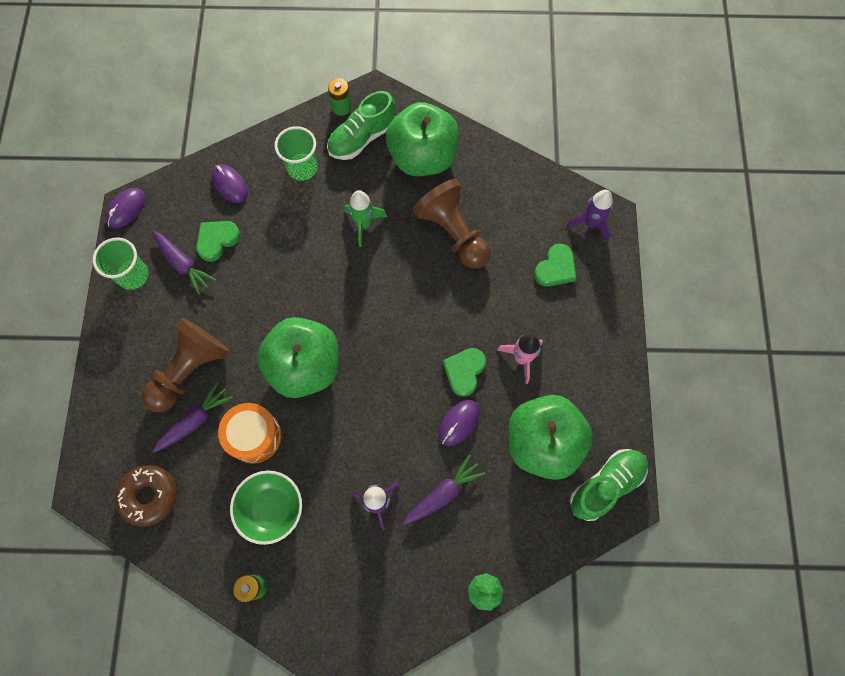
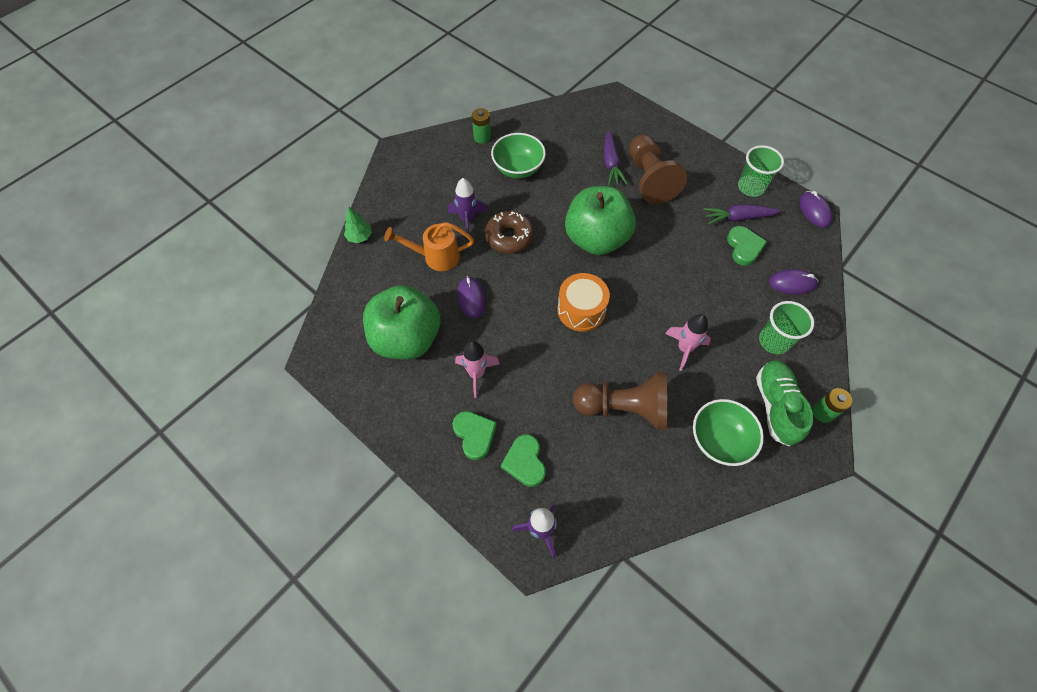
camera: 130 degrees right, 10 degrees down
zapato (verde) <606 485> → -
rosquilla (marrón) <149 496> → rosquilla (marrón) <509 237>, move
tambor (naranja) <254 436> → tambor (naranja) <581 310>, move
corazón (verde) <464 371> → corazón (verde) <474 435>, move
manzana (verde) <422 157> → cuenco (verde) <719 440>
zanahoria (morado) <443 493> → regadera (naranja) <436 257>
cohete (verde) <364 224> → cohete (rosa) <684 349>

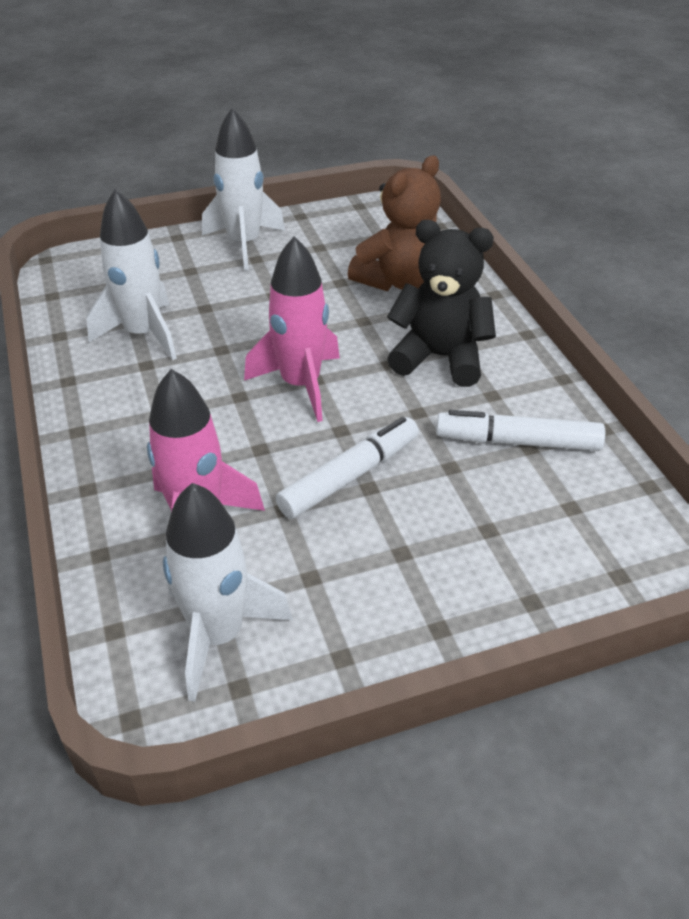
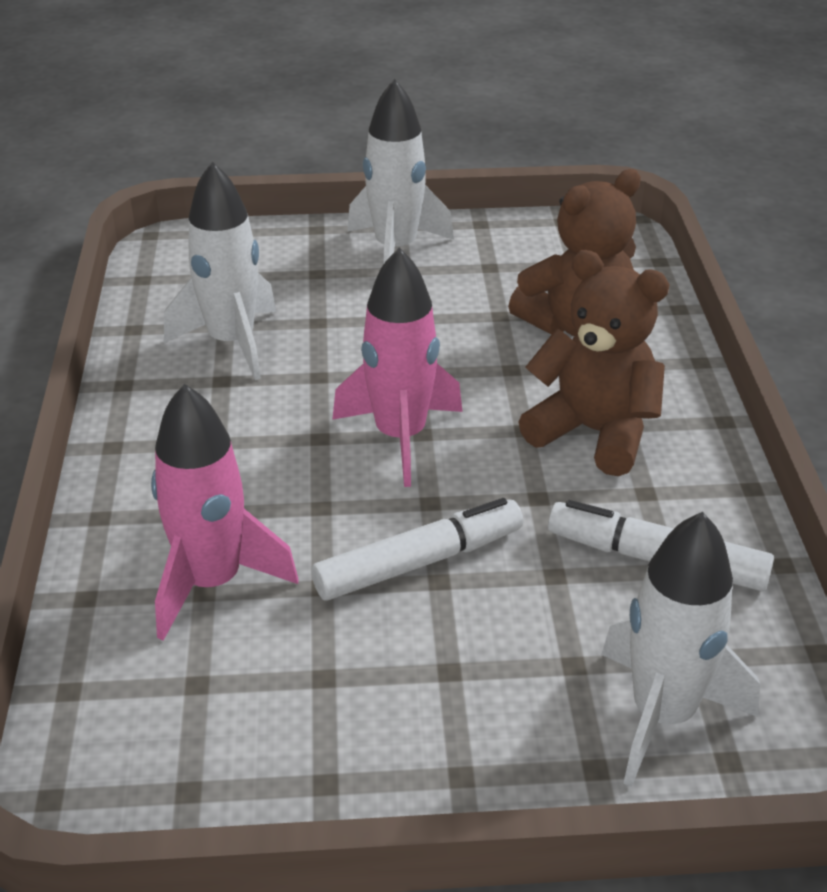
camera: 15 degrees right, 5 degrees down
cohete (blanco) <218 635> → cohete (blanco) <662 715>, move
osito (negro) <440 357> → osito (marrón) <594 432>

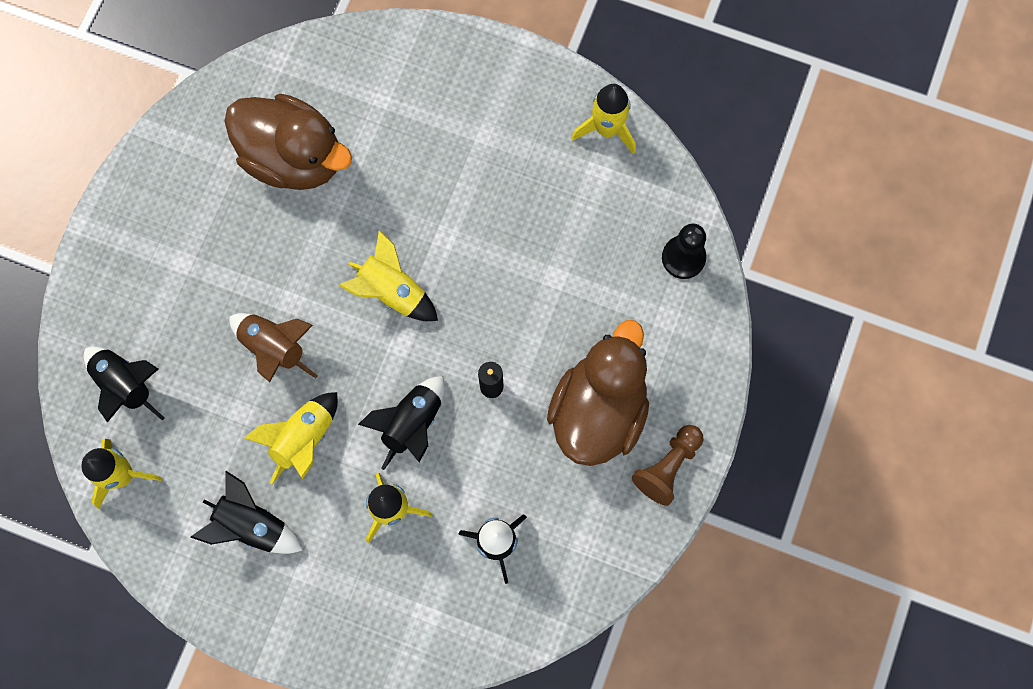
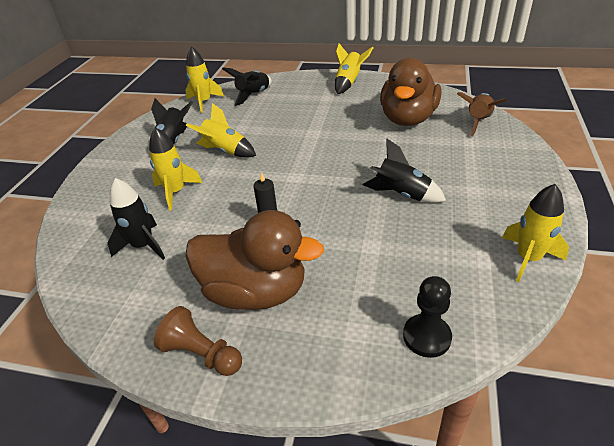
camera: 85 degrees right, 35 degrees down
cohete (marrón) <274 348> → cohete (marrón) <478 122>, move
cohete (amarillo) <392 291> → cohete (amarillo) <349 83>, move
cohete (negro) <412 424> → cohete (negro) <401 194>, move

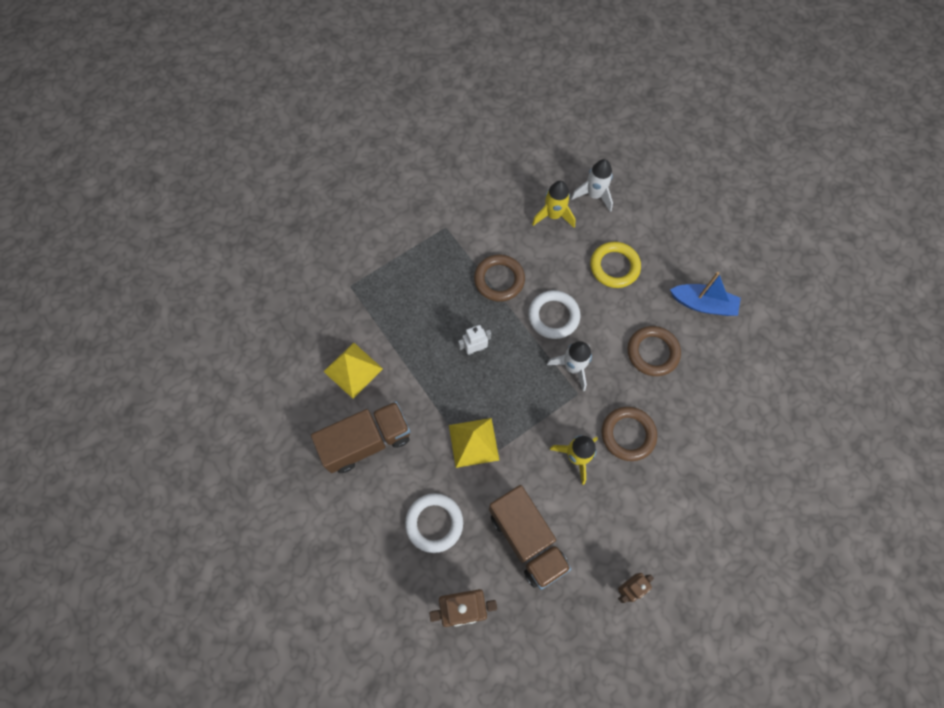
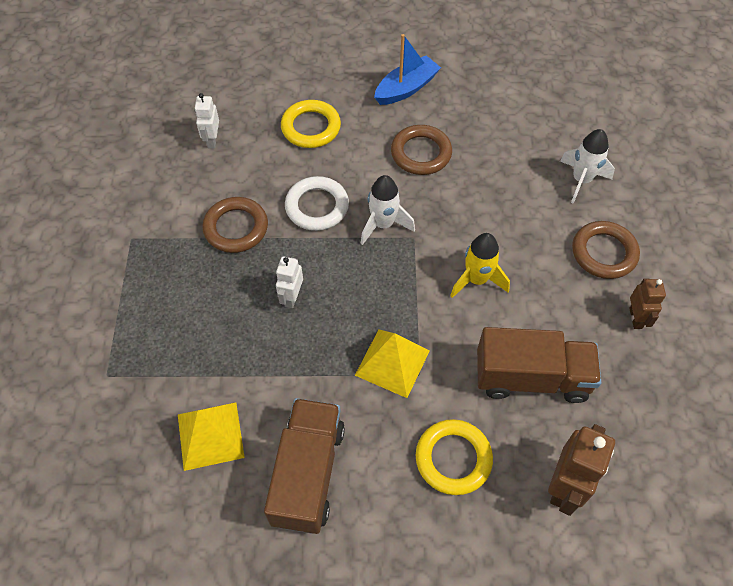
camera: 55 degrees left, 10 degrees down
cohete (blanco) <594 195> → cohete (blanco) <581 180>, move
anillo (marrón) <628 434> → anillo (marrón) <604 253>, move
cohete (amarillo) <553 215> → robot (blanco) <212 140>
anillo (blanco) <434 523> → anillo (amarillo) <453 459>

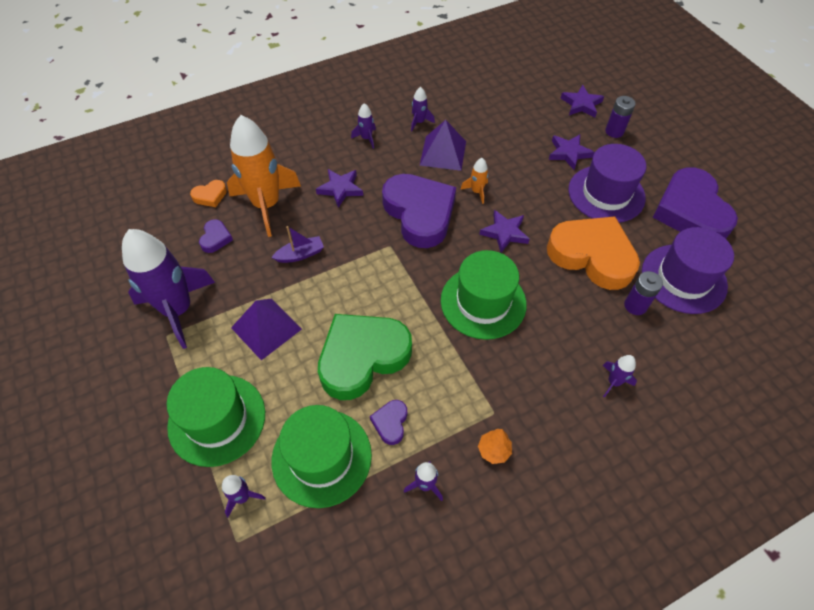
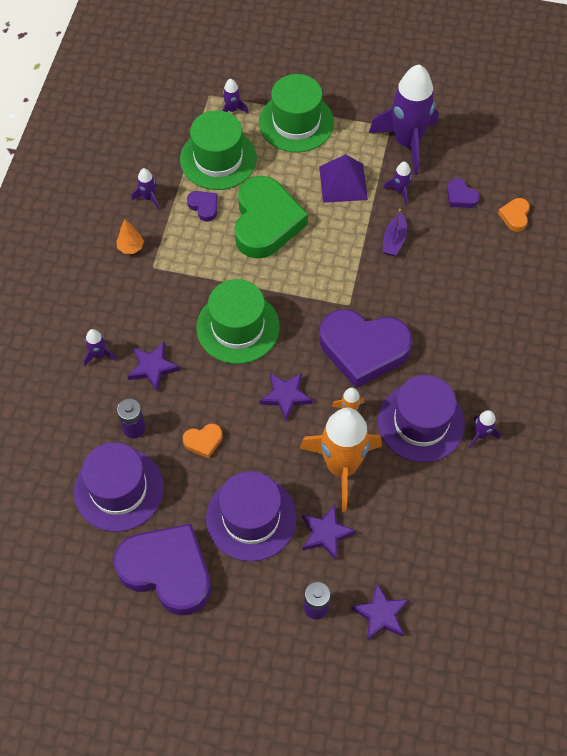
camera: 130 degrees right, 5 degrees up
cohete (naranja) <266 205> → cohete (naranja) <342 467>, move
estrella (morado) <340 189> → estrella (morado) <153 367>, move
cohete (morado) <366 138> → cohete (morado) <400 191>, move
pirámide (morado) <443 153> → sombrero (morado) <421 422>
corazón (naranja) <592 256> → corazón (naranja) <203 441>, x0.42

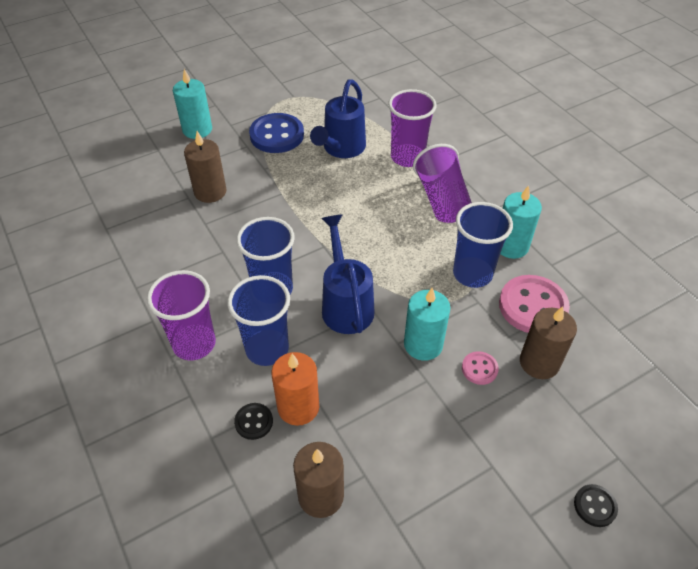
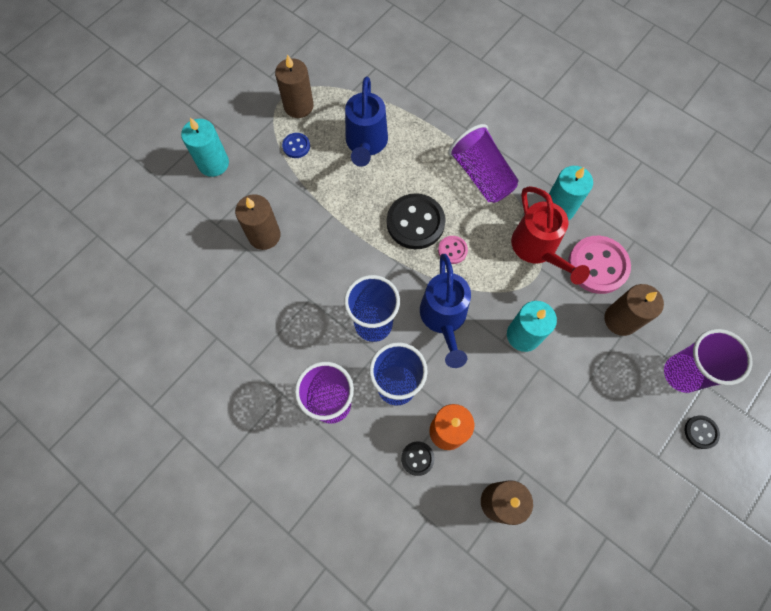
camera: 20 degrees left, 20 degrees up
- → vela (marrón) <298 106>
- → botón (negro) <415 222>
vaso (morado) <407 157> → vaso (morado) <682 374>, move
botón (rosa) <479 369> → botón (rosa) <452 250>, move
vaso (azul) <472 274> → regadera (rojo) <537 249>
regadera (azul) <346 305> → regadera (azul) <444 318>, 150 degrees counterclockwise
botón (azul) <277 135> → botón (azul) <296 146>, x0.50

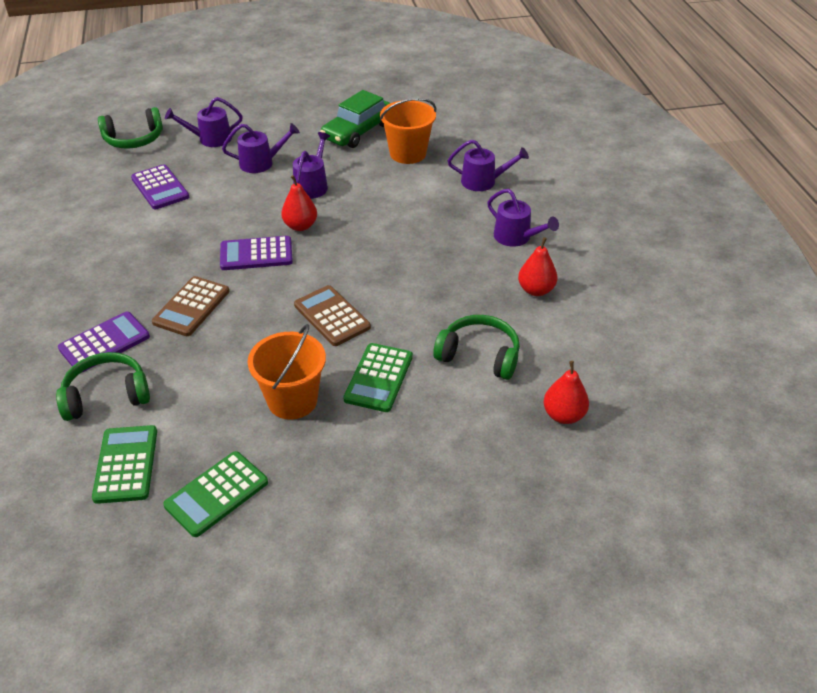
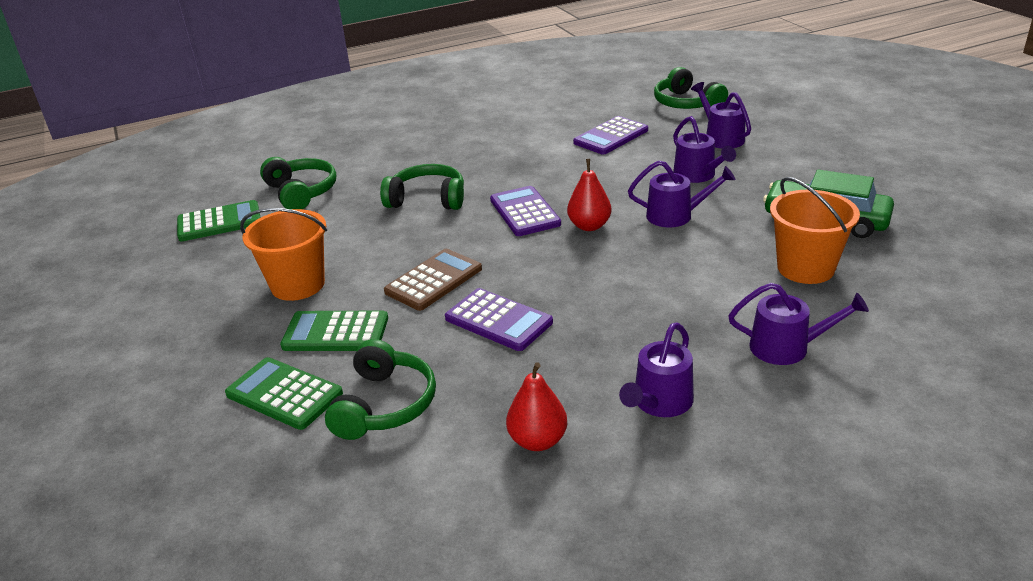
camera: 80 degrees right, 10 degrees down
pera (rojo) <563 415> → -
calculadora (morado) <104 343> → calculadora (morado) <498 320>, move
calculadora (verde) <216 494> → calculadora (verde) <284 394>, move
calculadora (marrón) <191 307> → auriculares (verde) <427 199>
regadera (morado) <483 181> → regadera (morado) <787 347>, 75 degrees counterclockwise

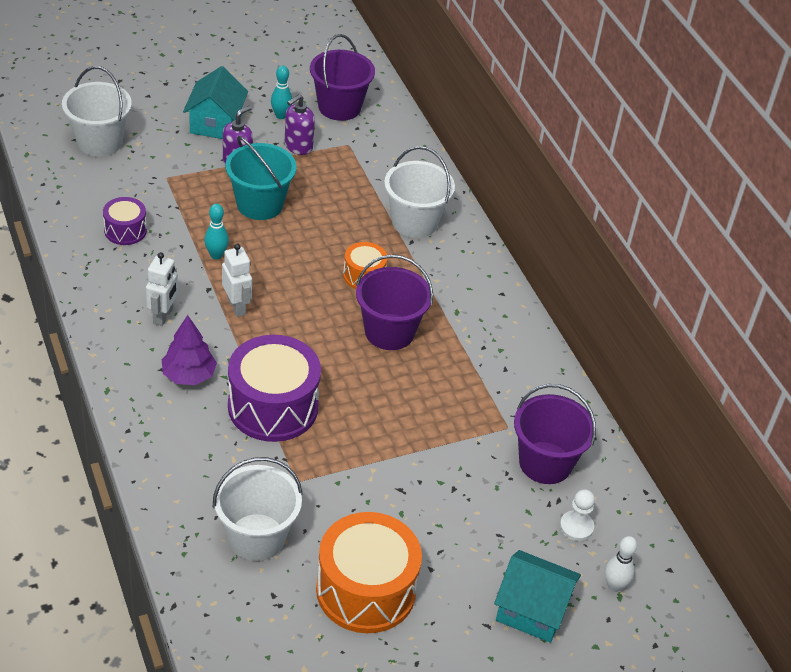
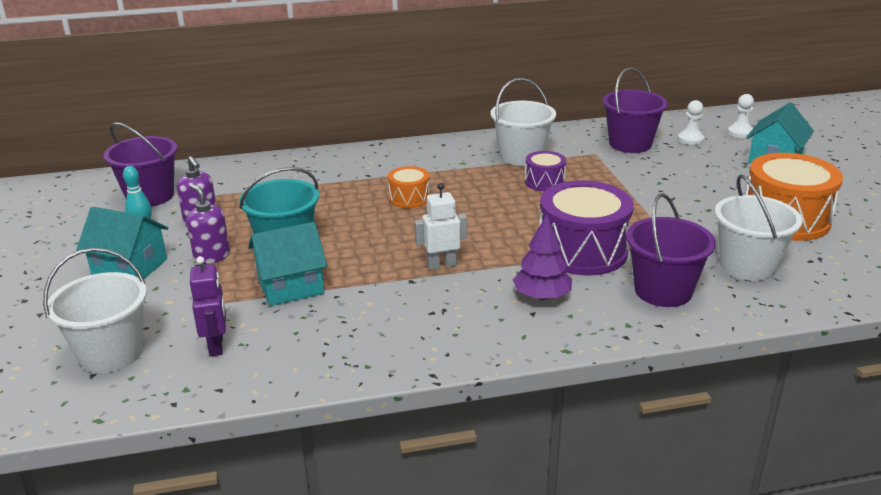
camera: 75 degrees left, 15 degrees down
robot (blanco) <163 316> → -
bolo (turquesa) <216 255> → -
- → robot (morado) <216 346>
- → casa (turquesa) <290 286>
tambor (morado) <125 230> → tambor (morado) <544 182>, move
balde (morado) <389 332> → balde (morado) <663 291>, move
balde (blanco) <414 222> → balde (blanco) <521 156>, move
bolo (blanco) <614 586> → peón (blanco) <740 132>

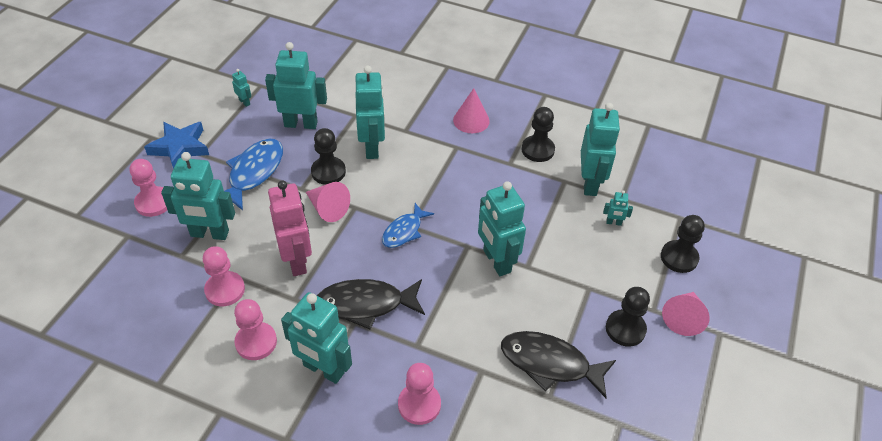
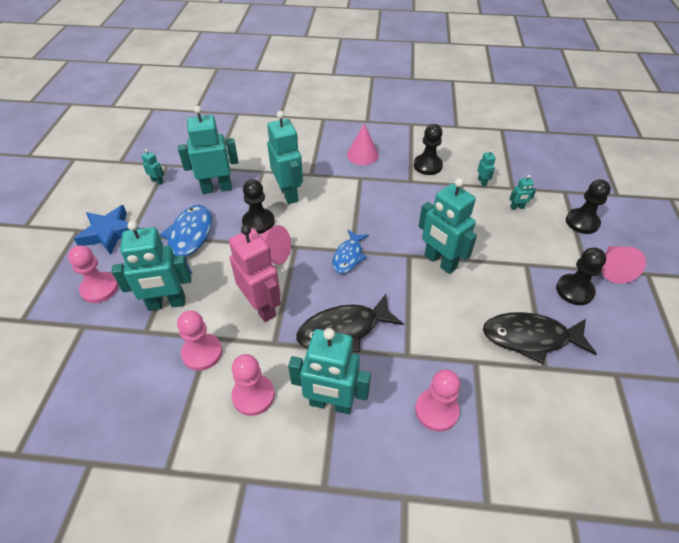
camera: 15 degrees left, 0 degrees up
robot (turquesa) <590 183> → robot (turquesa) <482 182>, x0.43

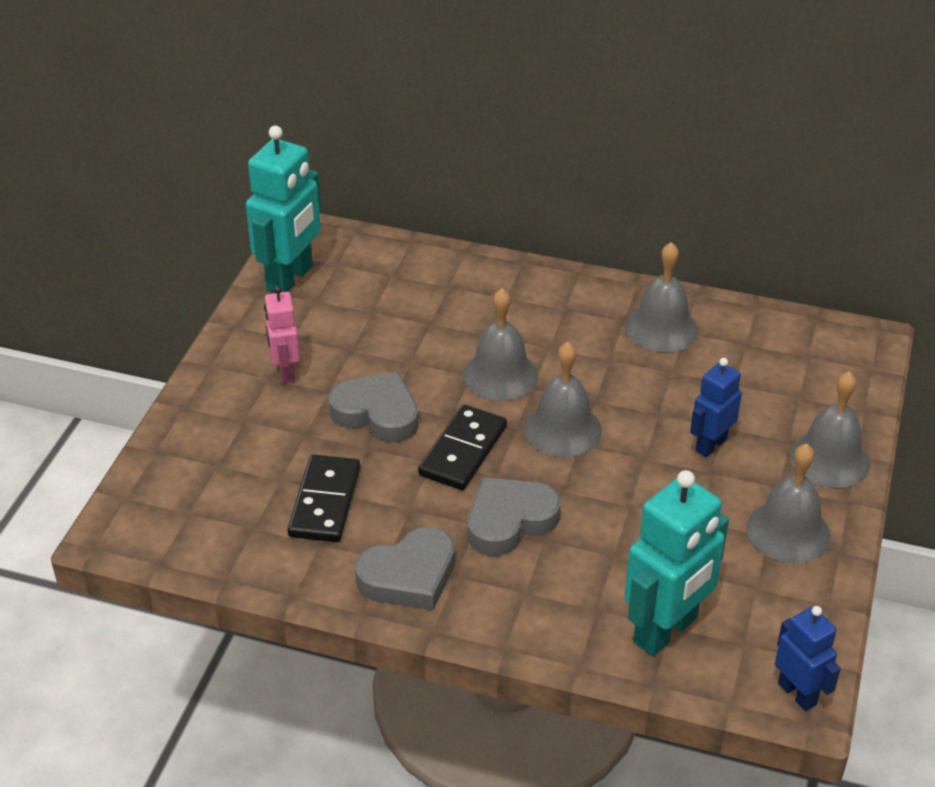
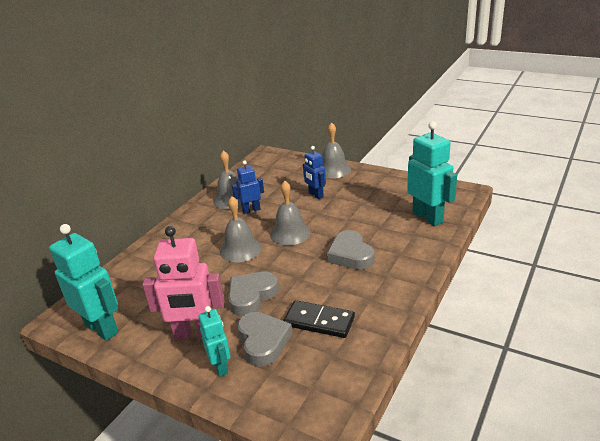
camera: 75 degrees left, 10 degrees down
ficha de dominó (negro) <462 451> → -
campana (gris) <788 531> → -
- → robot (turquesa) <220 366>
corazón (gris) <409 576> → corazón (gris) <263 341>, move
robot (azul) <797 693> → robot (azul) <251 210>, move
robot (rosa) <285 372> → robot (rosa) <195 334>, x1.74

